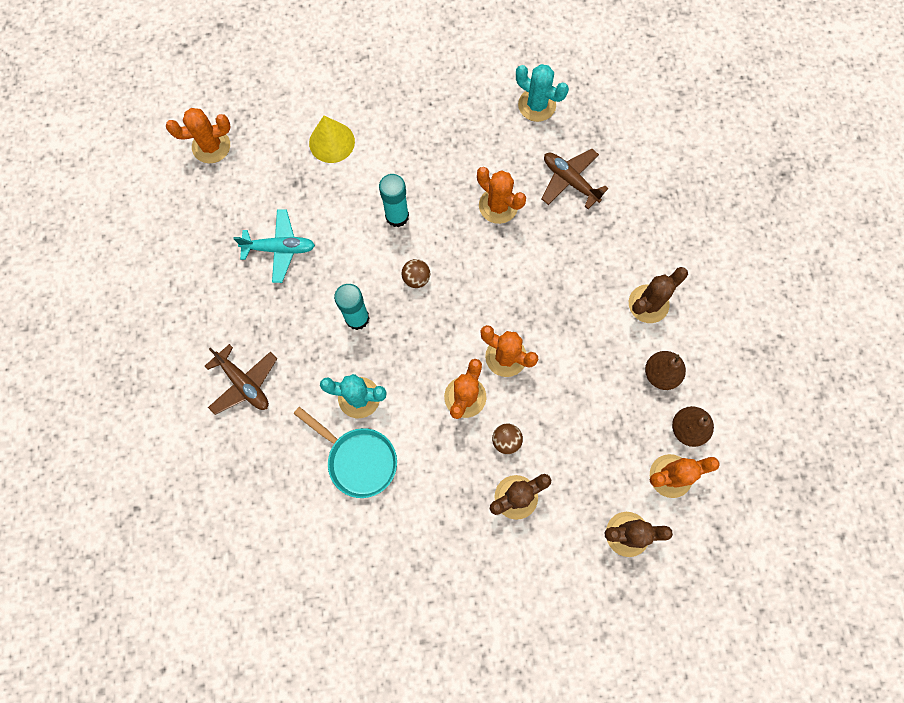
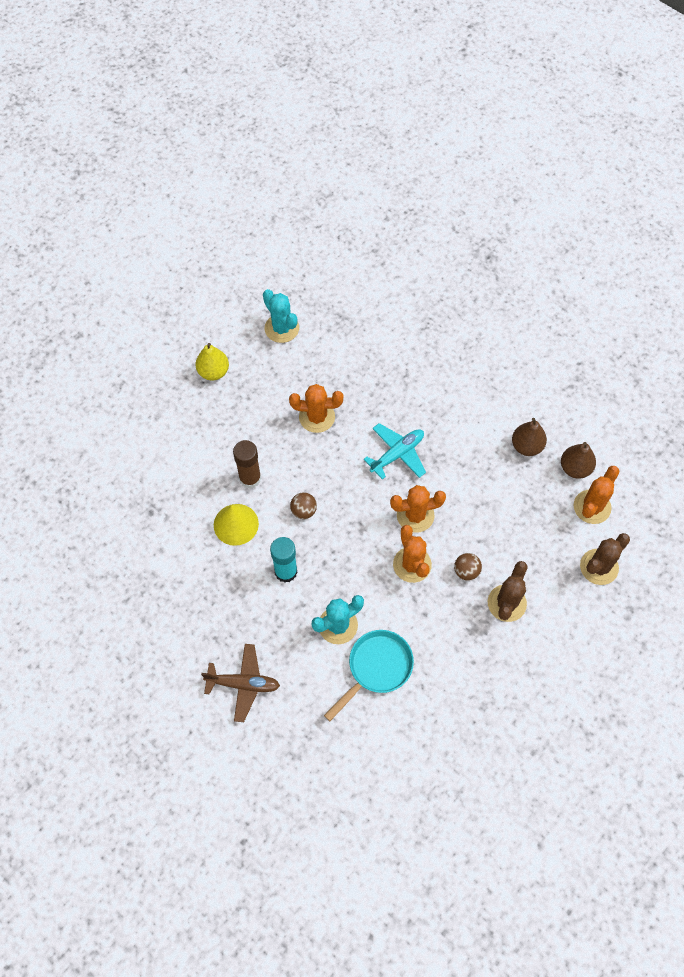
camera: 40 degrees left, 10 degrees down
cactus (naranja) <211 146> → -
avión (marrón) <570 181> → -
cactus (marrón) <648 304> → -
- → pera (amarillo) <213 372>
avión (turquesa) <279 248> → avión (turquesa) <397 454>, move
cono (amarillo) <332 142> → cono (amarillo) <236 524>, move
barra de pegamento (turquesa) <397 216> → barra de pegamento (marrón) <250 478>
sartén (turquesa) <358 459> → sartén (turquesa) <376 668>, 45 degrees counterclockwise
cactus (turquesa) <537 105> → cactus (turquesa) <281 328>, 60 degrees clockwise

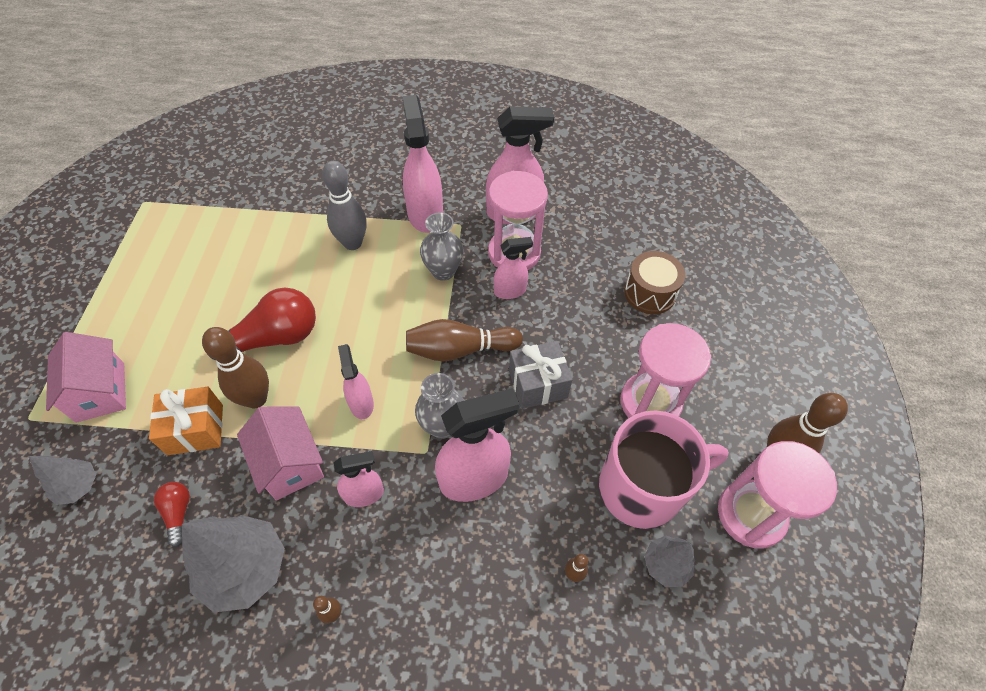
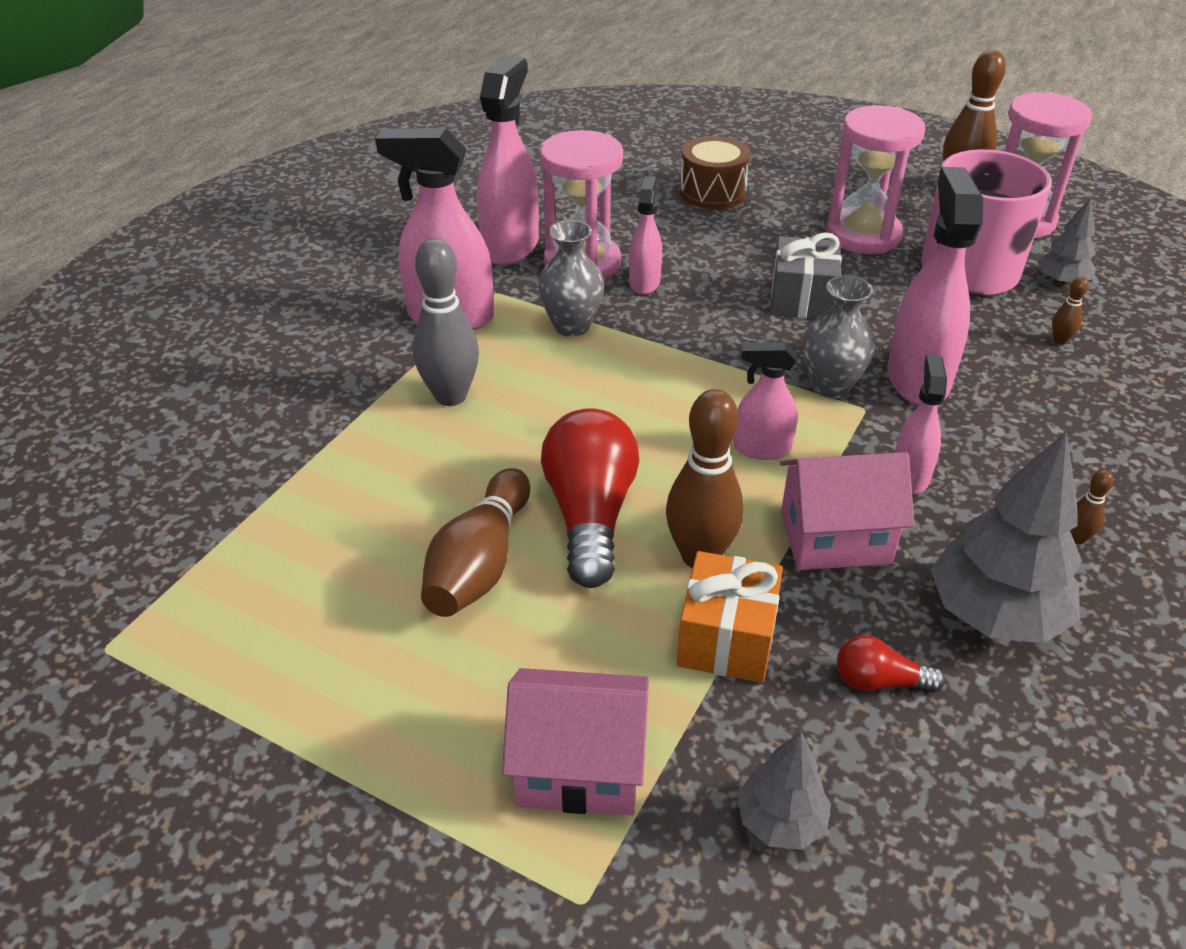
camera: 65 degrees left, 15 degrees down
bolo (marrón) <460 349> → bolo (marrón) <479 564>, move

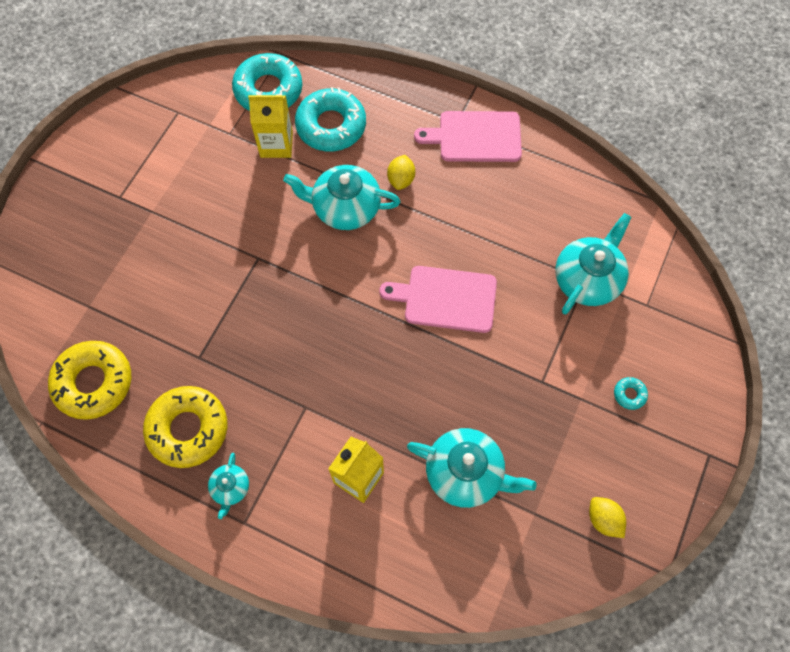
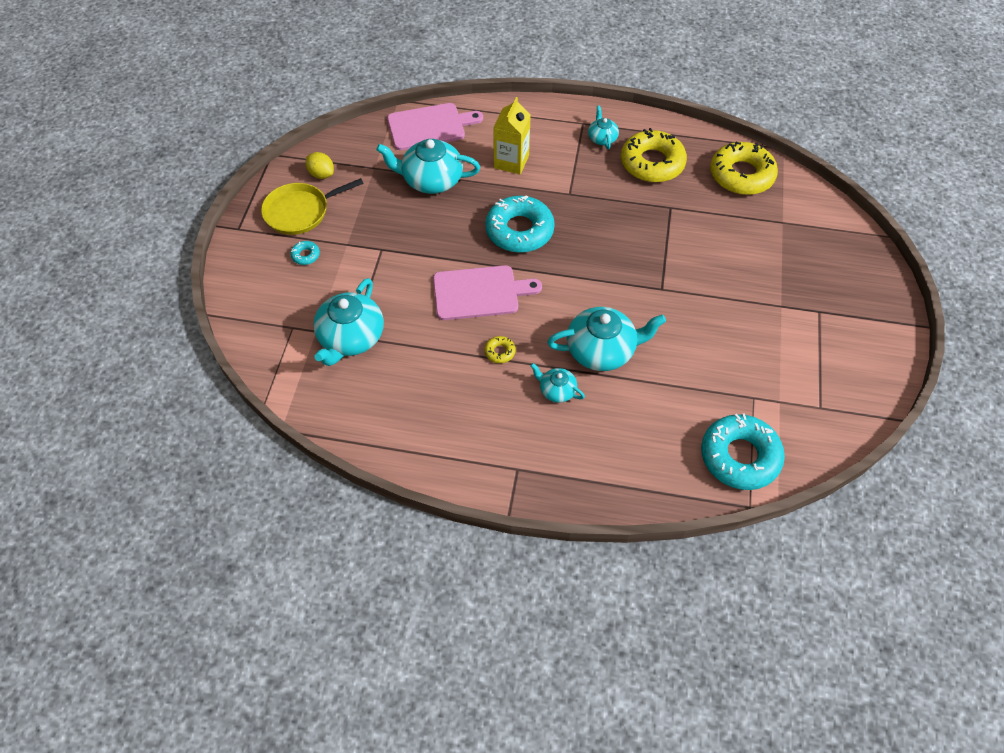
camera: 165 degrees right, 10 degrees down
cartón de leche (amarillo) <276 144> → -
- → sartén (amarillo) <300 211>
- → rosquilla (amarillo) <500 352>
rosquilla (turquesa) <331 126> → rosquilla (turquesa) <519 230>, move
tabla de cortar (rosa) <475 137> → tabla de cortar (rosa) <429 126>, move
limón (amarillo) <401 179> → tetera (turquesa) <557 390>

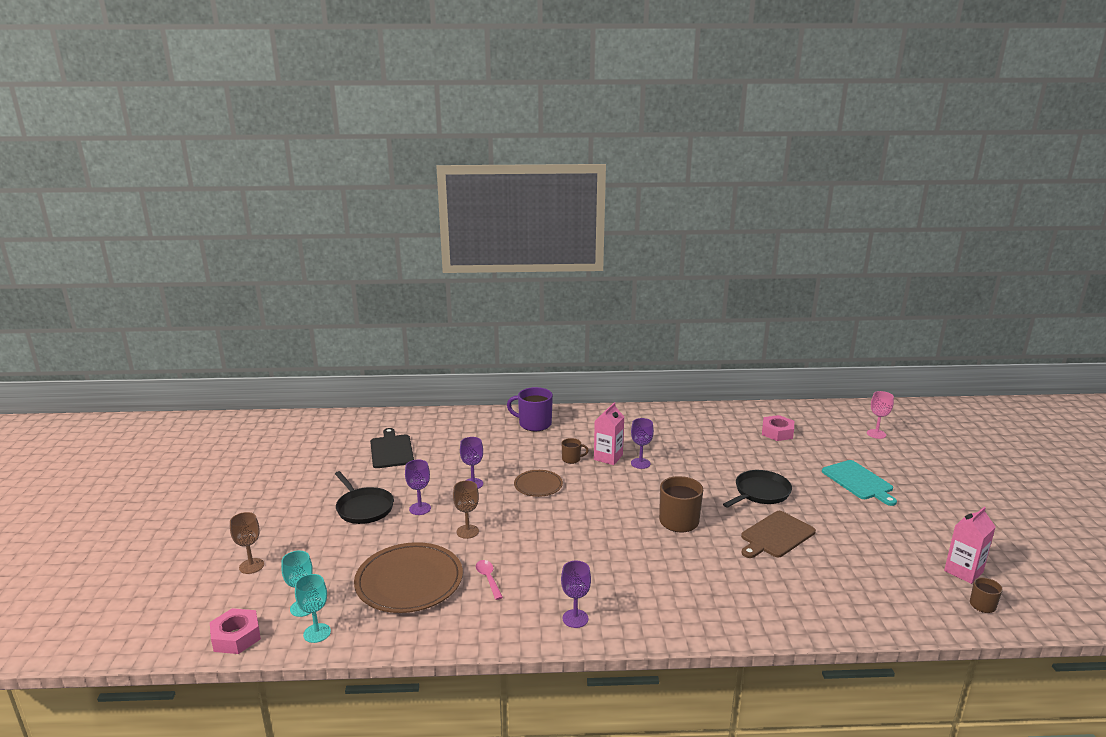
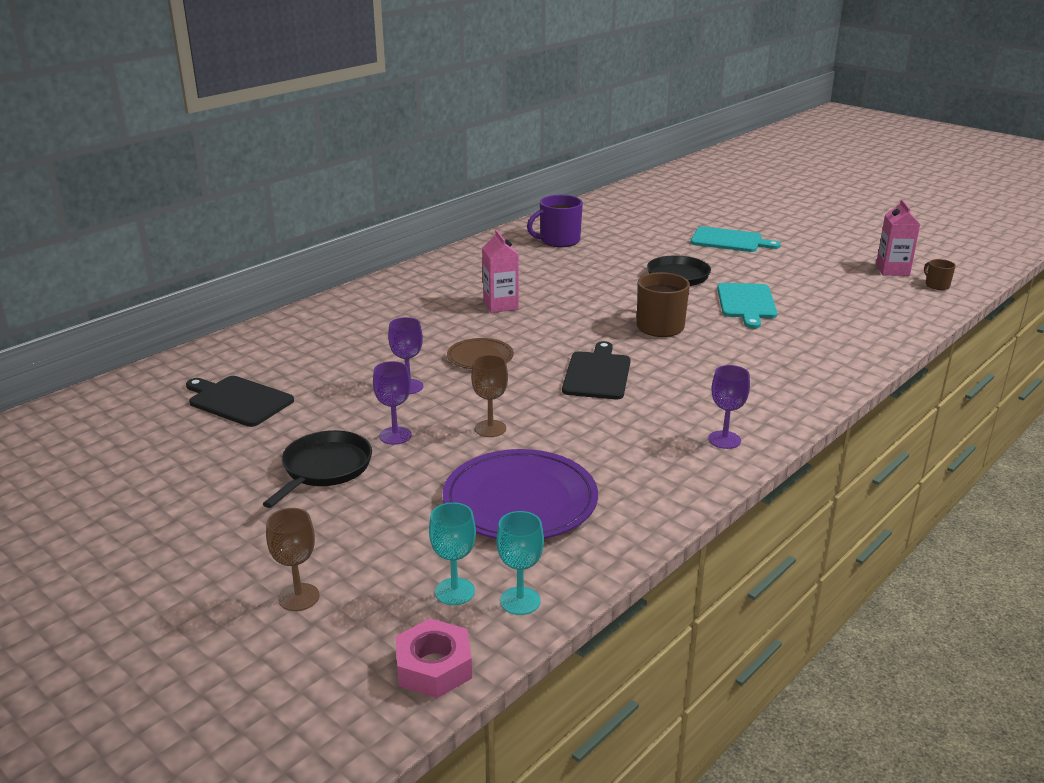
camera: 45 degrees left, 5 degrees up
cuchara (rosa) <488 579> → -
taza (marrón) <572 459> → -
copa (morado) <640 463> → -
tuerca (rosa) <777 432> → -
copa (rosa) <876 434> → -
- → tabla de cortar (negro) <597 374>
taza (morado) <534 424> → taza (morado) <558 241>, move
plato (marrón) <409 581> → plato (morado) <520 500>
tabla de cortar (marrón) <776 535> → tabla de cortar (turquesa) <746 303>
sartén (negro) <364 508> → sartén (negro) <325 468>, 75 degrees counterclockwise

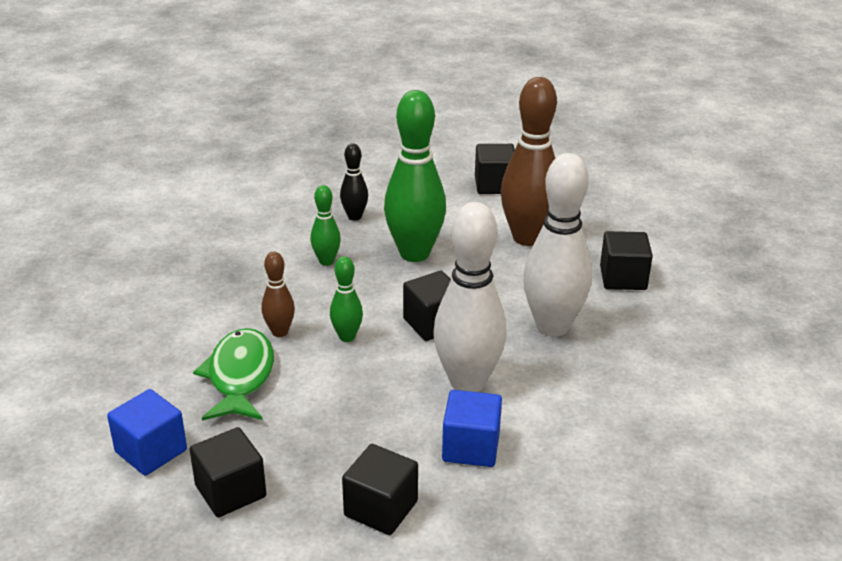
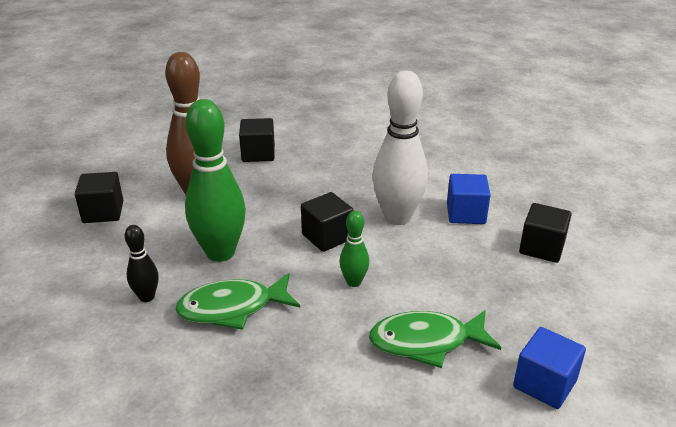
camera: 95 degrees left, 0 degrees up
cubo (negro) <230 491> → -
bolo (marrón) <280 332> → -
bolo (blanco) <552 326> → -
bolo (verde) <326 261> → pez (verde) <232 308>

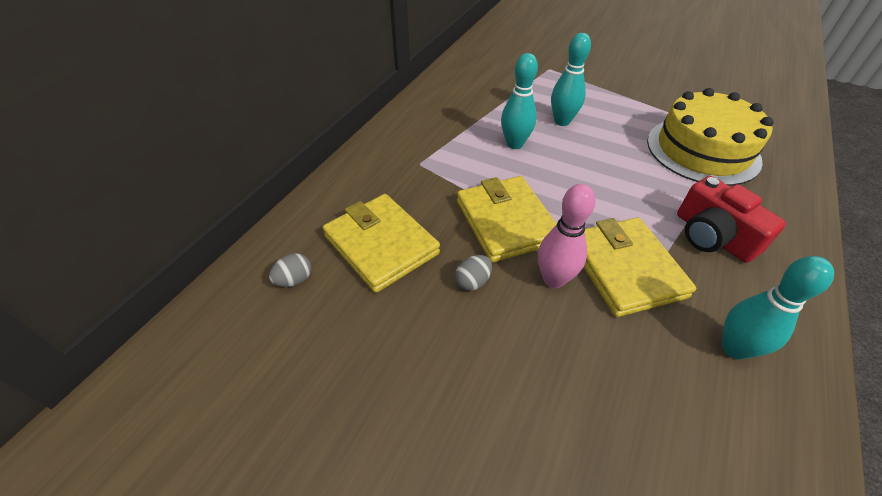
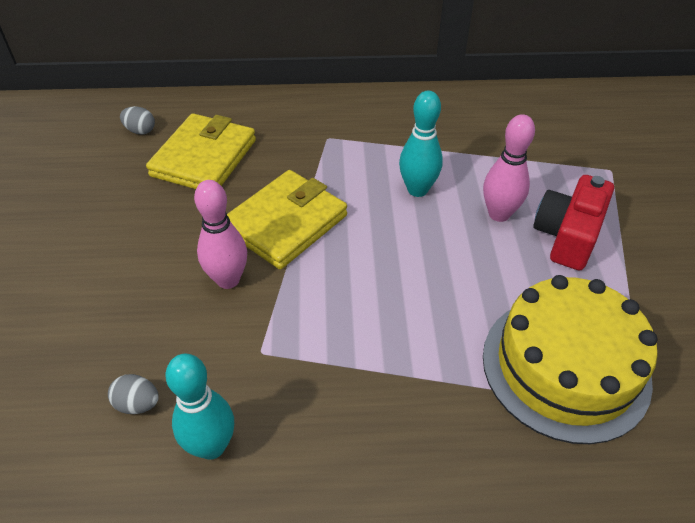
camera: 60 degrees right, 0 degrees up
cartera (amarillo) <625 269> → -
huevo (gris) <473 281> → huevo (gris) <138 404>, move
cámara (rojo) <712 236> → cámara (rojo) <567 235>, move
bolo (turquesa) <562 121> → bolo (rosa) <499 214>

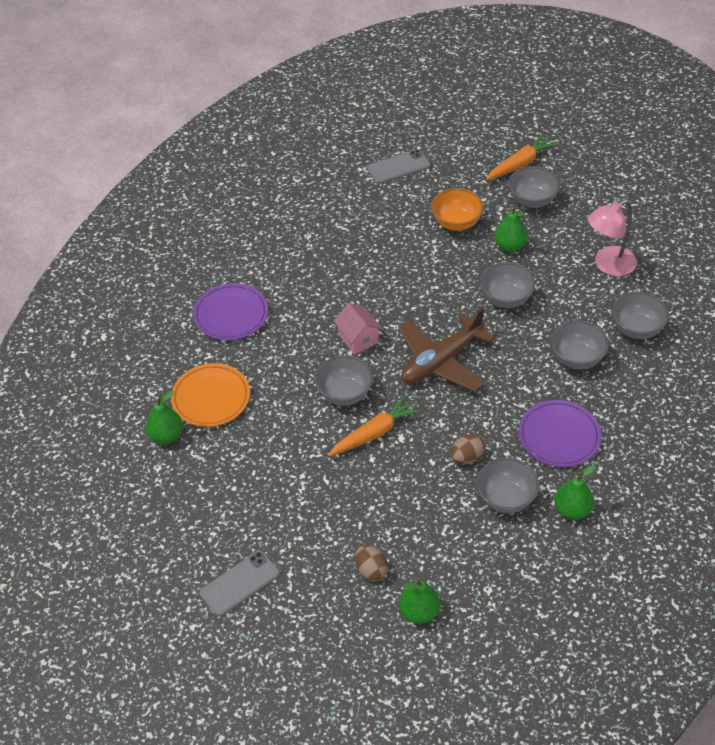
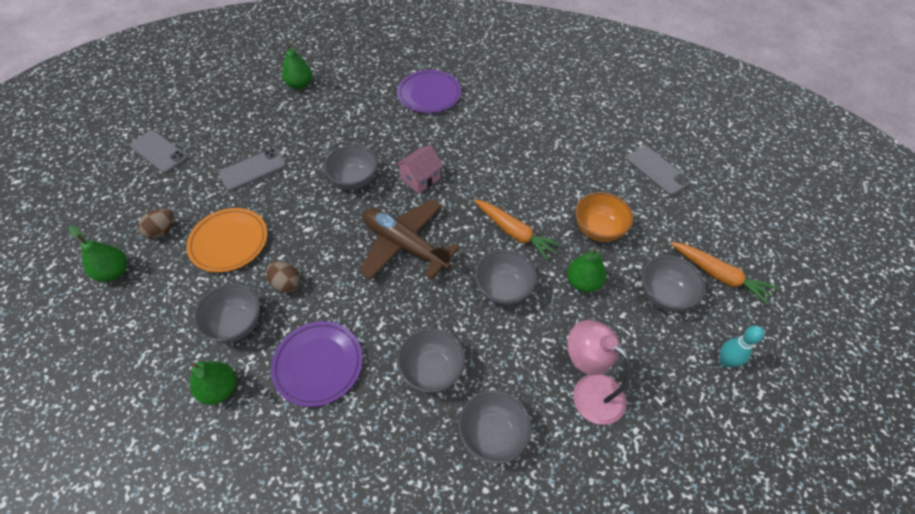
camera: 75 degrees right, 5 degrees up
- → móvil (gris) <253 170>
- → bolo (turquesa) <725 361>
plato (naranja) <211 398> → plato (naranja) <229 242>, move
zanahoria (naranja) <374 433> → zanahoria (naranja) <514 233>, move

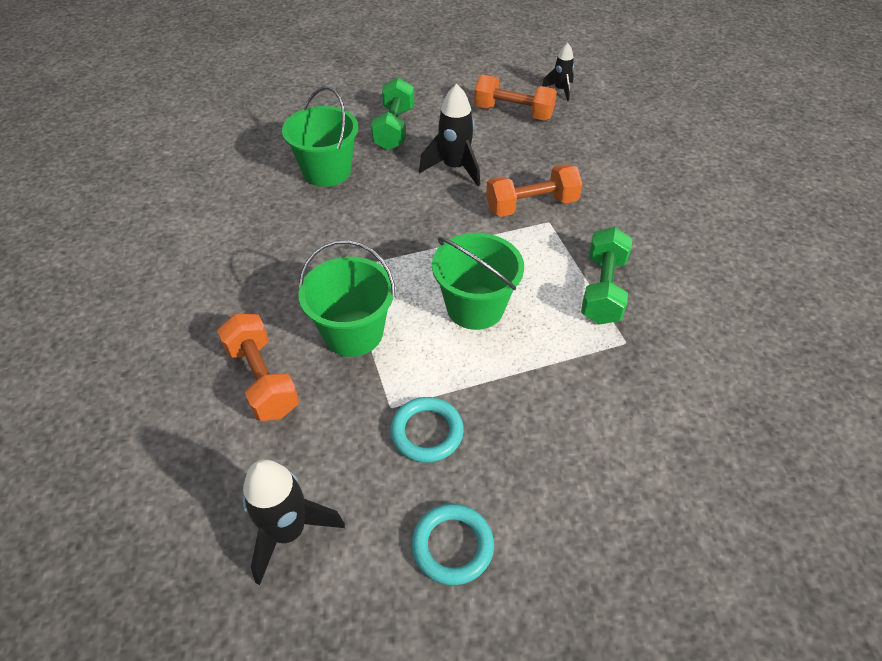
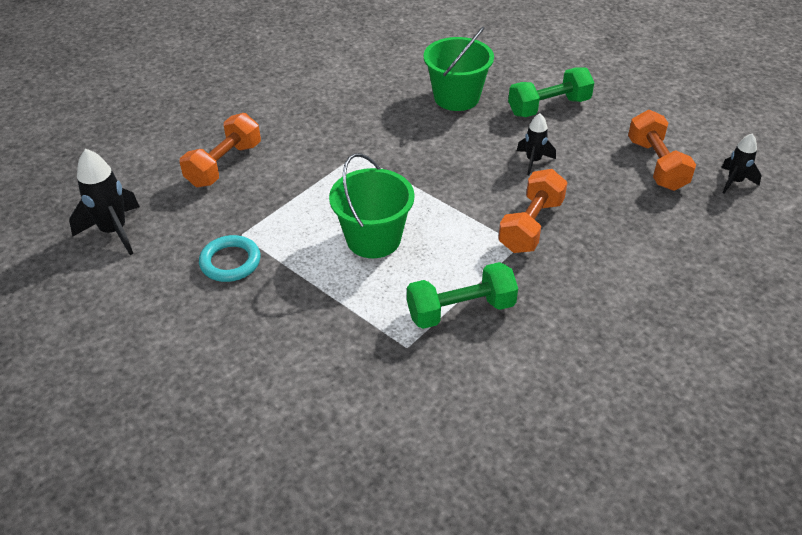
camera: 60 degrees right, 5 degrees down
balde (verde) <353 333> → -
anillo (turquesa) <452 546> → -
mancuerna (naranja) <531 205> → mancuerna (naranja) <531 226>, 75 degrees clockwise
cohete (negro) <454 168> → cohete (negro) <533 161>, x0.61

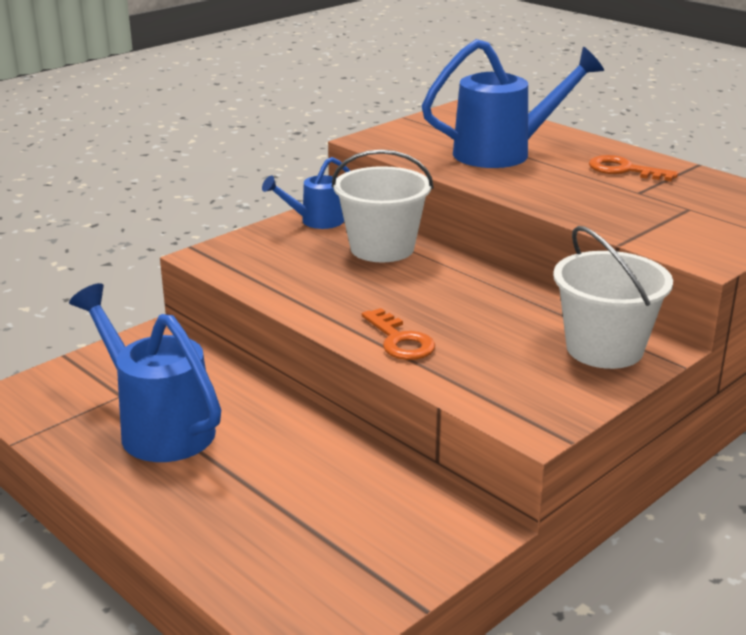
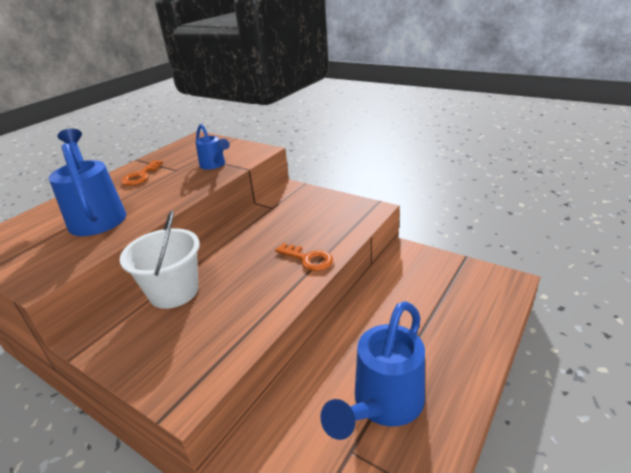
camera: 100 degrees left, 5 degrees up
balde (blanco) <604 349> → -
regadera (azul) <316 221> → regadera (azul) <214 165>, move
llave (naranja) <400 340> → llave (naranja) <308 259>, 75 degrees clockwise

